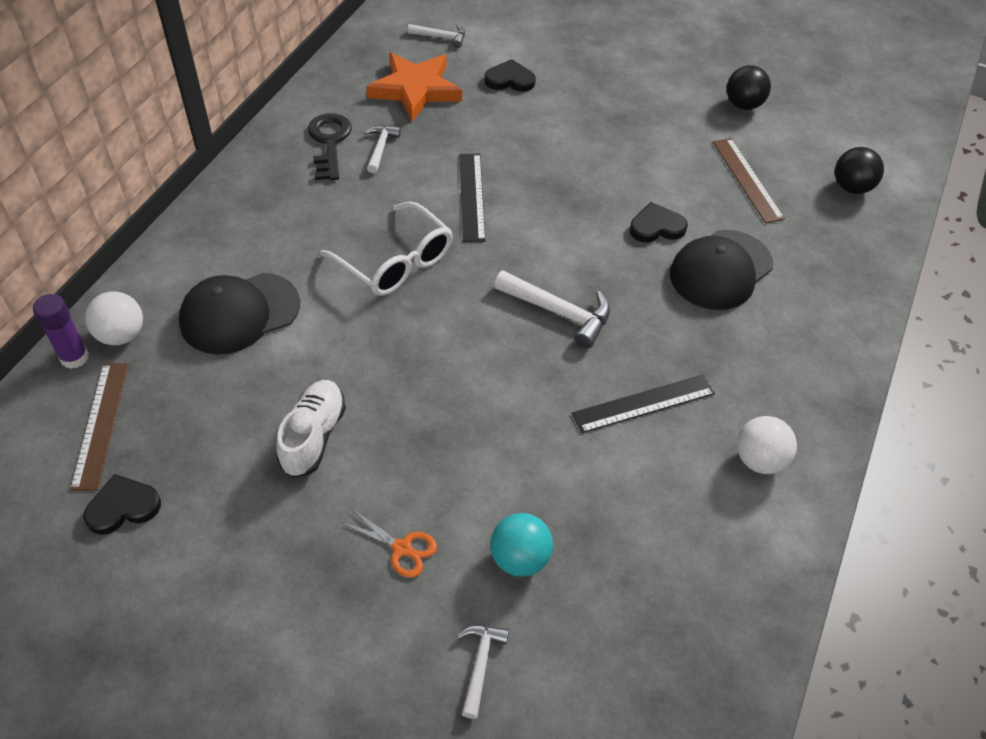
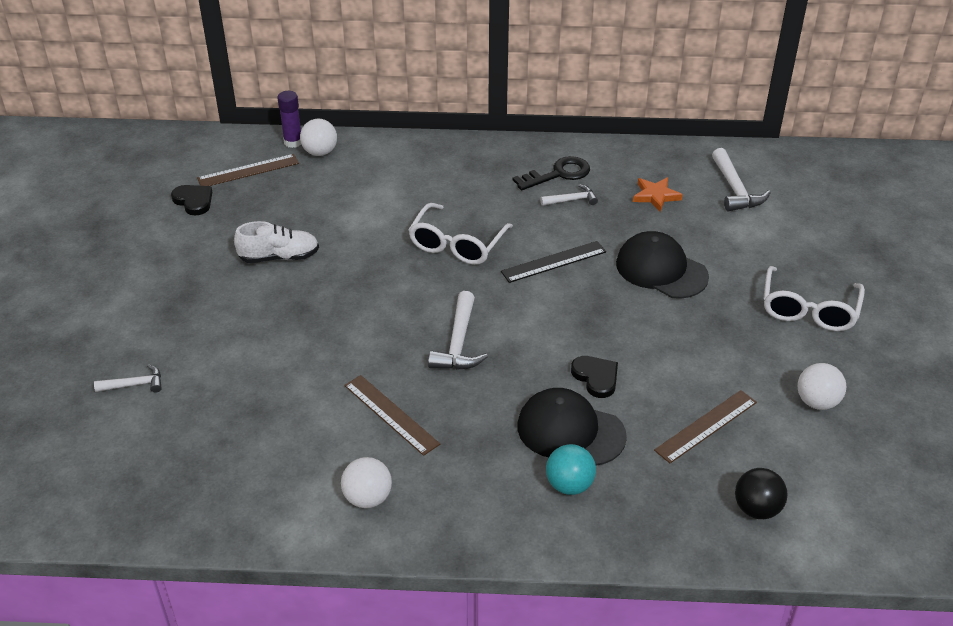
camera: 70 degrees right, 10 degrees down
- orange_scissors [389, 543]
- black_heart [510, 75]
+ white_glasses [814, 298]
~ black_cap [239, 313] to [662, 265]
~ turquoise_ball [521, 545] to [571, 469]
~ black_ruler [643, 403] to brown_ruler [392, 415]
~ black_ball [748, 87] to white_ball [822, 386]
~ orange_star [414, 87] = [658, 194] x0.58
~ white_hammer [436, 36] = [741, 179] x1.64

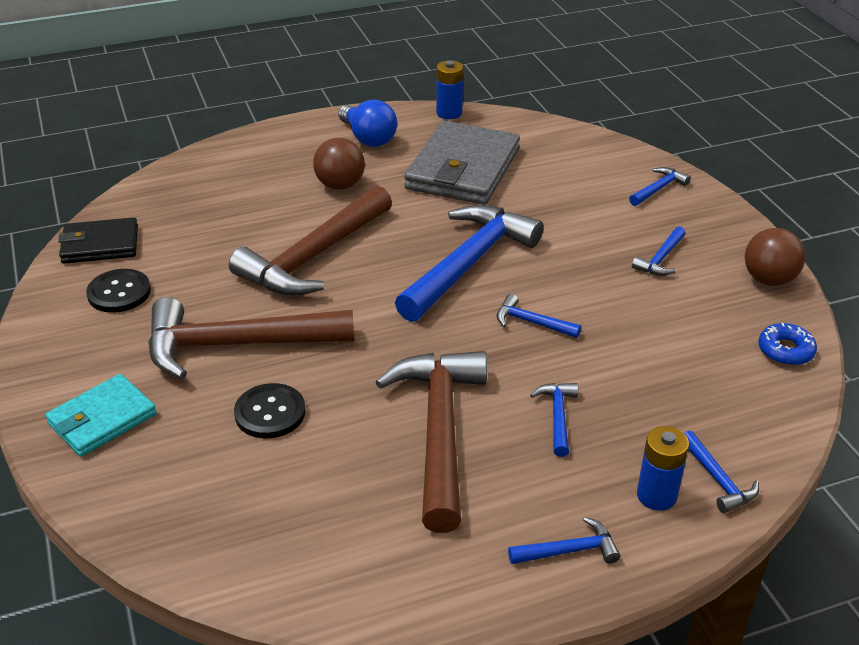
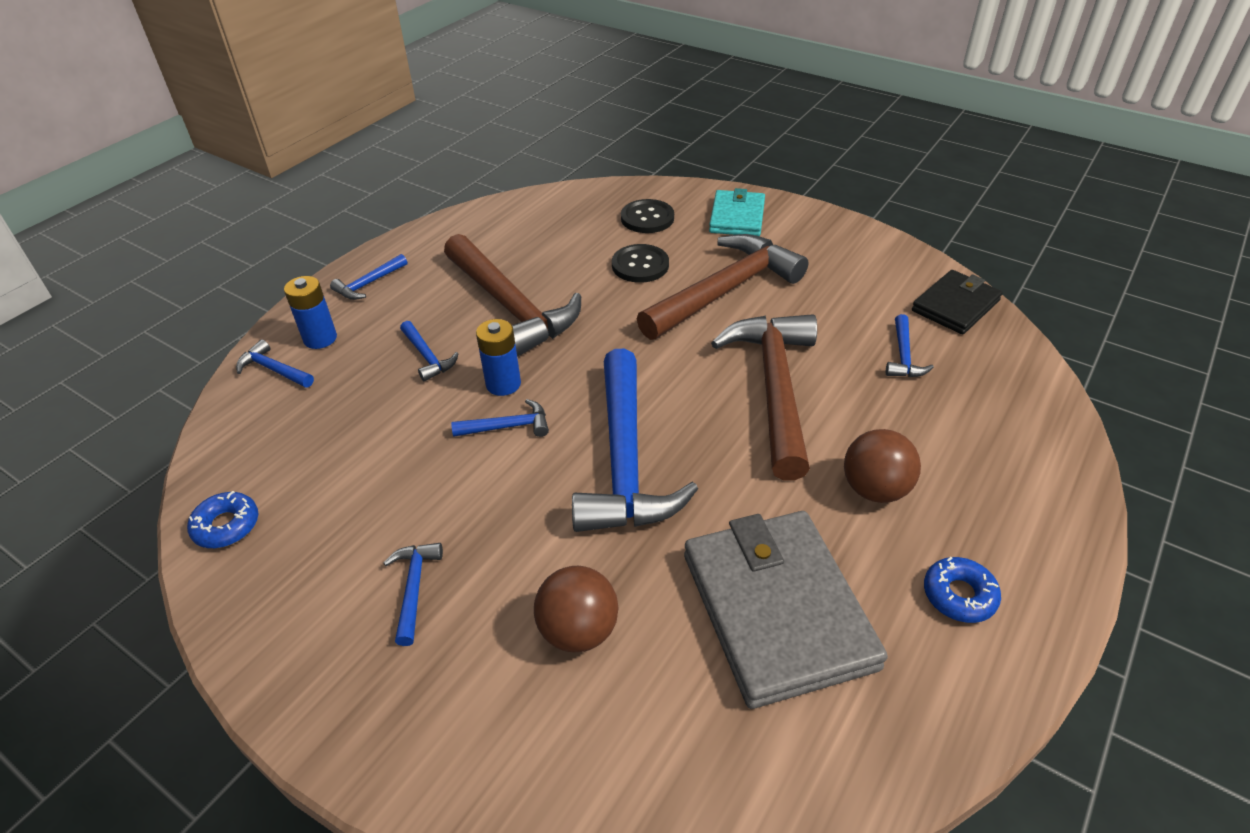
camera: 145 degrees right, 5 degrees up
~ black_button [118, 291] to [647, 216]
~ blue_battery [449, 89] to [498, 357]
~ blue_hammer [660, 186] to [910, 345]
~ brown_ball [775, 257] to [576, 609]
~ blue_light_bulb [367, 123] to blue_donut [962, 590]

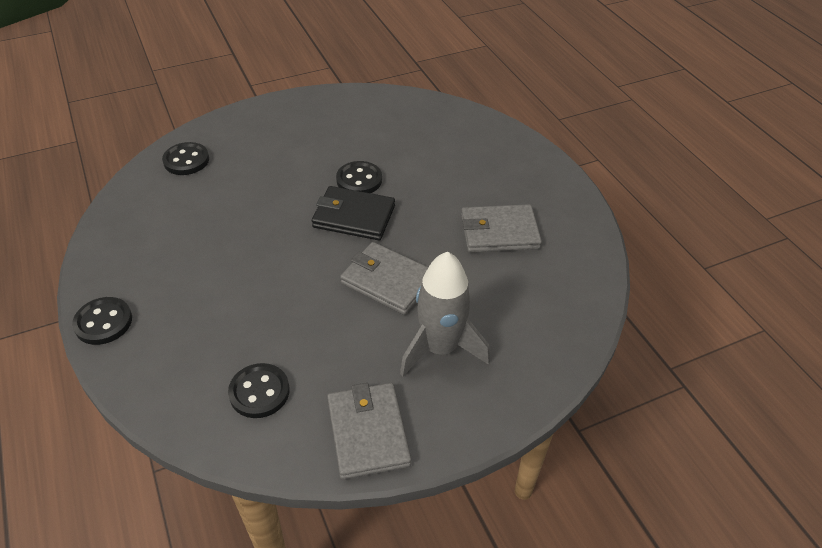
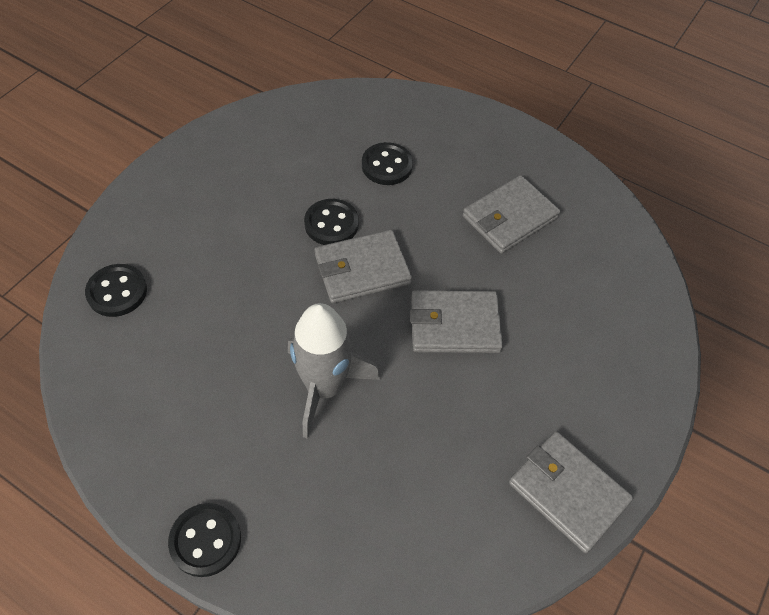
camera: 35 degrees left, 10 degrees up
~ black_button [259, 390] to [387, 163]
~ grey_rocket [445, 314] to [334, 371]
~ black_wallet [353, 213] to grey_wallet [363, 266]

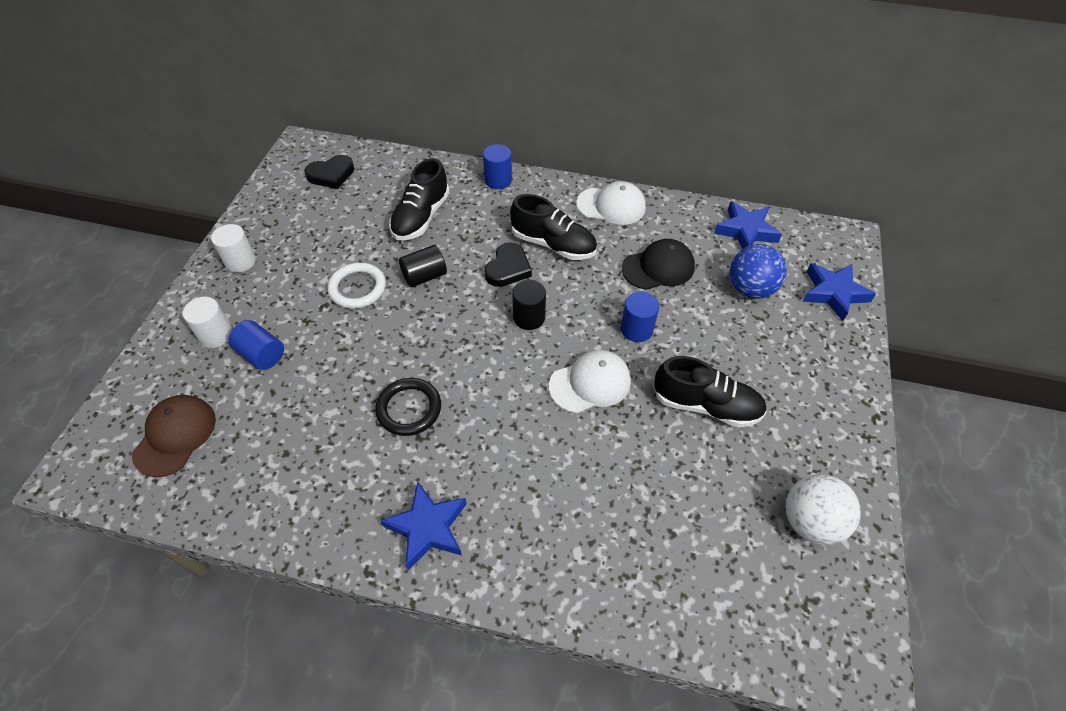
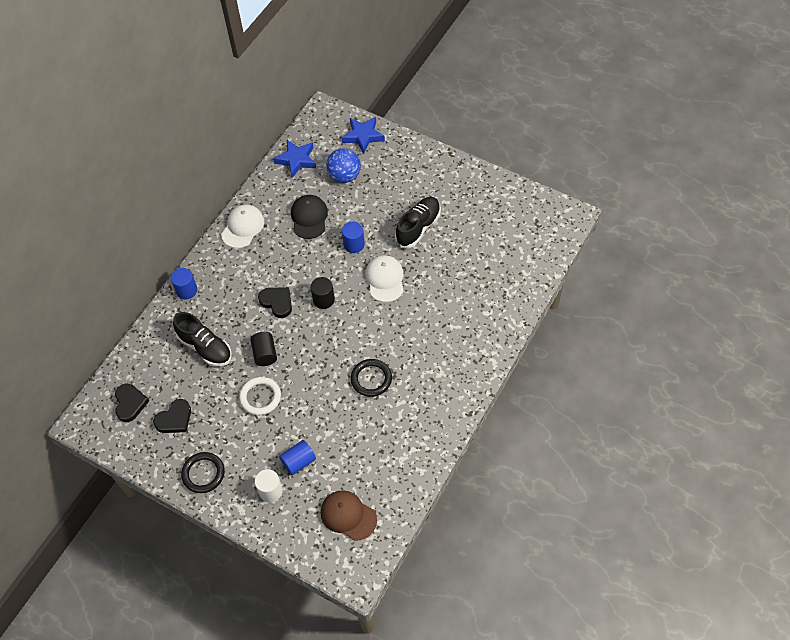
camera: 70 degrees left, 5 degrees up
- blue_star [423, 525]
- black_shoe [553, 227]
- white_ball [823, 509]
+ black_heart [172, 416]
~ white_cylinder [233, 248] to black_ring [203, 472]

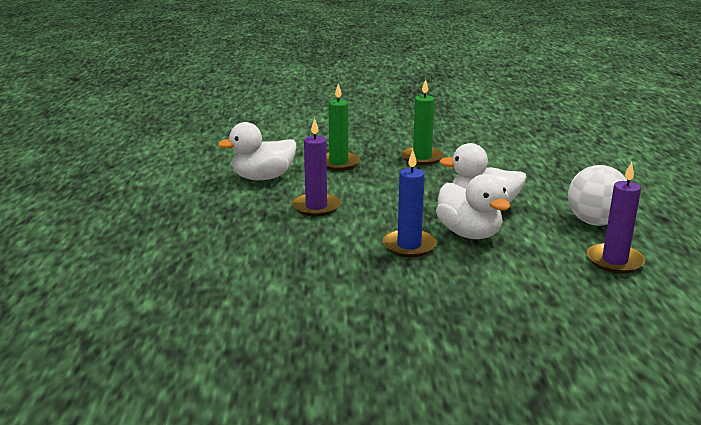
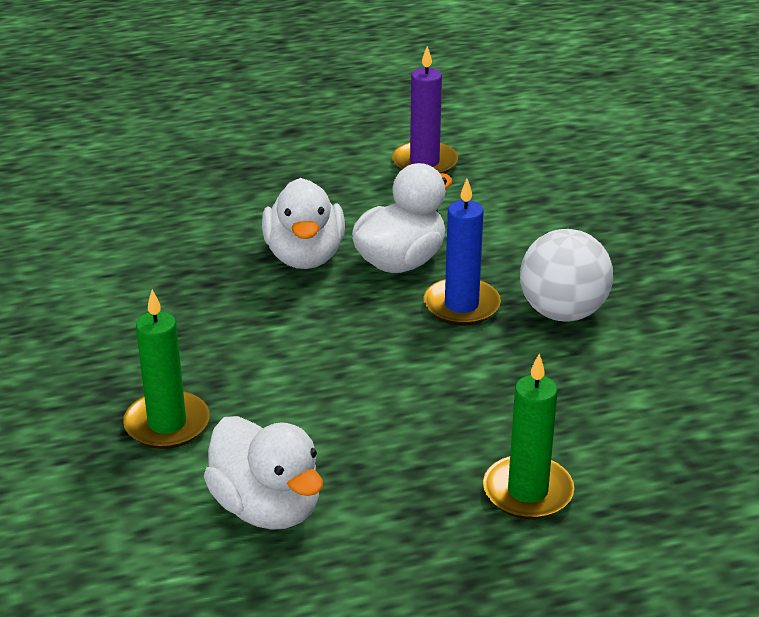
camera: 105 degrees left, 10 degrees up
- purple_candle [316, 167]
~ green_candle [422, 122] to [528, 436]
~ white_ball [597, 195] to [566, 275]

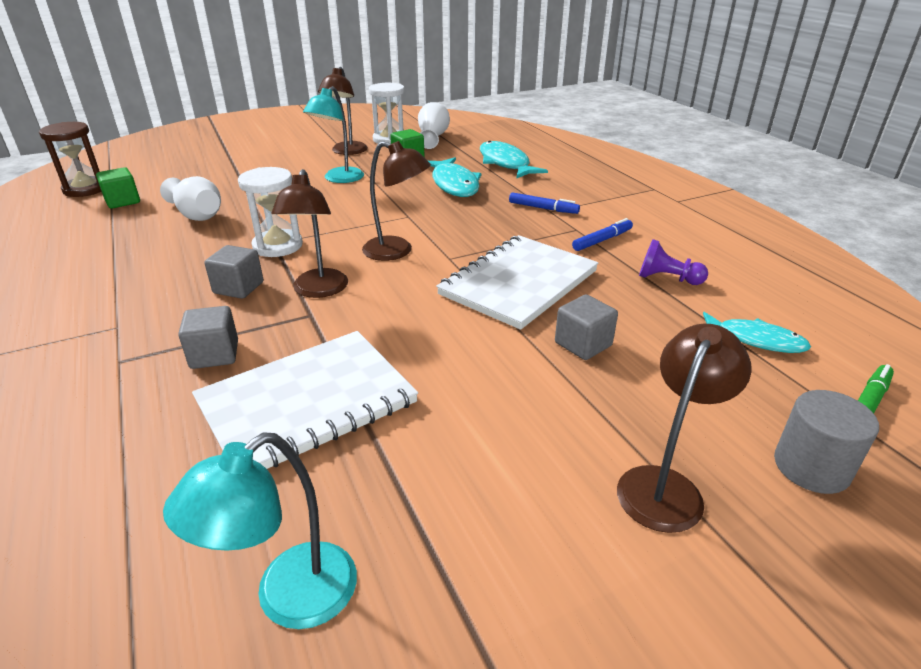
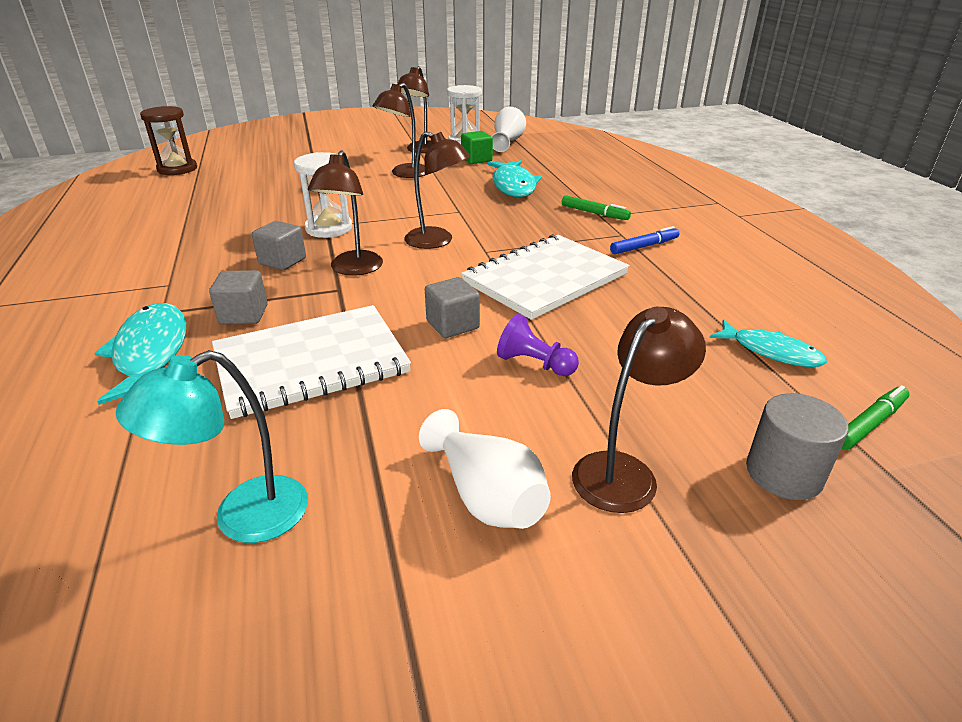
camera: 10 degrees right, 0 degrees up
- green_cube [118, 188]
~ white_vase [190, 198] to [485, 469]
~ turquoise_fish [514, 160] to [140, 354]
~ grey_cube [586, 327] to [452, 307]
~ purple_pawn [673, 262] to [538, 345]
~ turquoise_lamp [333, 134] to brown_lamp [399, 130]
~ blue_marker [544, 203] to green_marker [596, 207]

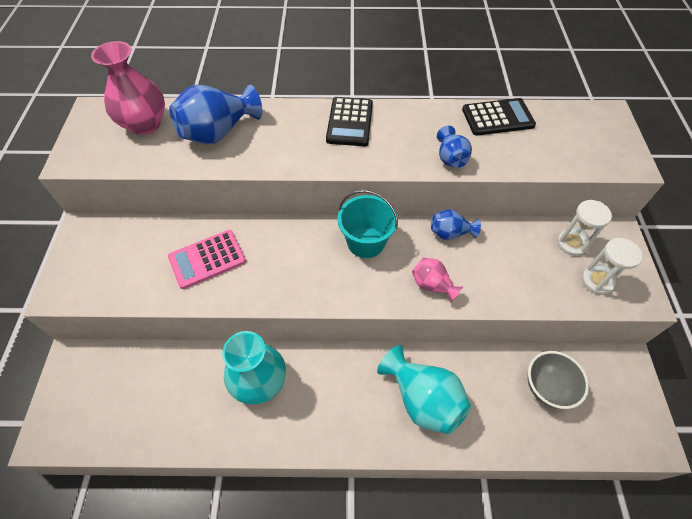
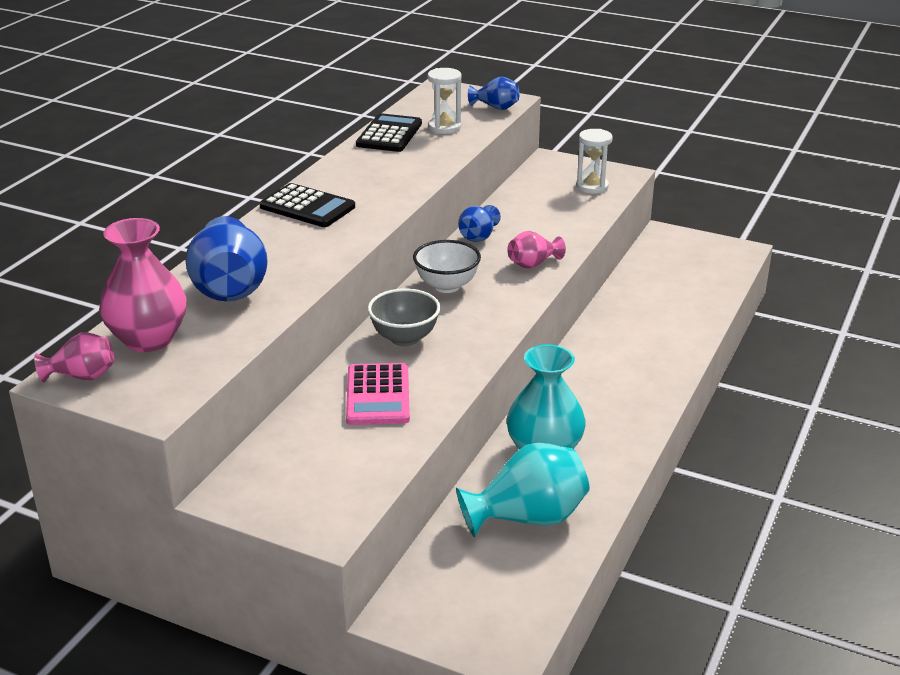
camera: 65 degrees left, 25 degrees down
+ pink_vase [74, 357]
~ turquoise_vase [424, 389] to [523, 490]
~ blue_vase [454, 147] to [494, 93]
~ grey_bowl [558, 380] to [404, 317]
~ white_hourglass [584, 228] to [444, 101]
~ turquoise_bucket [367, 224] to white_bowl [447, 266]

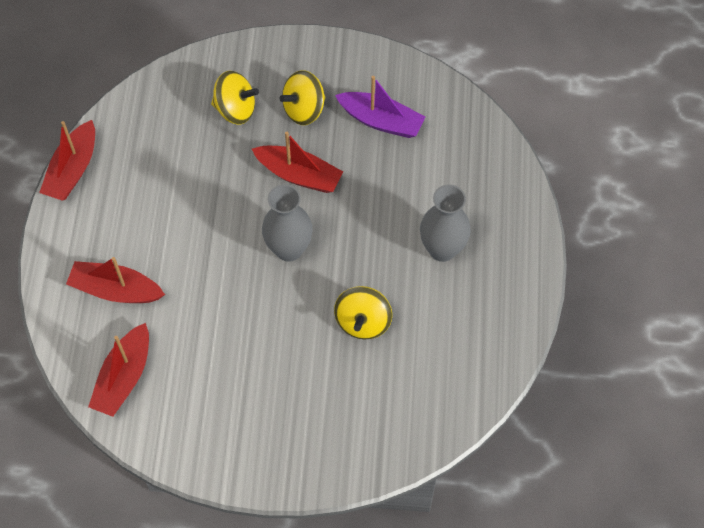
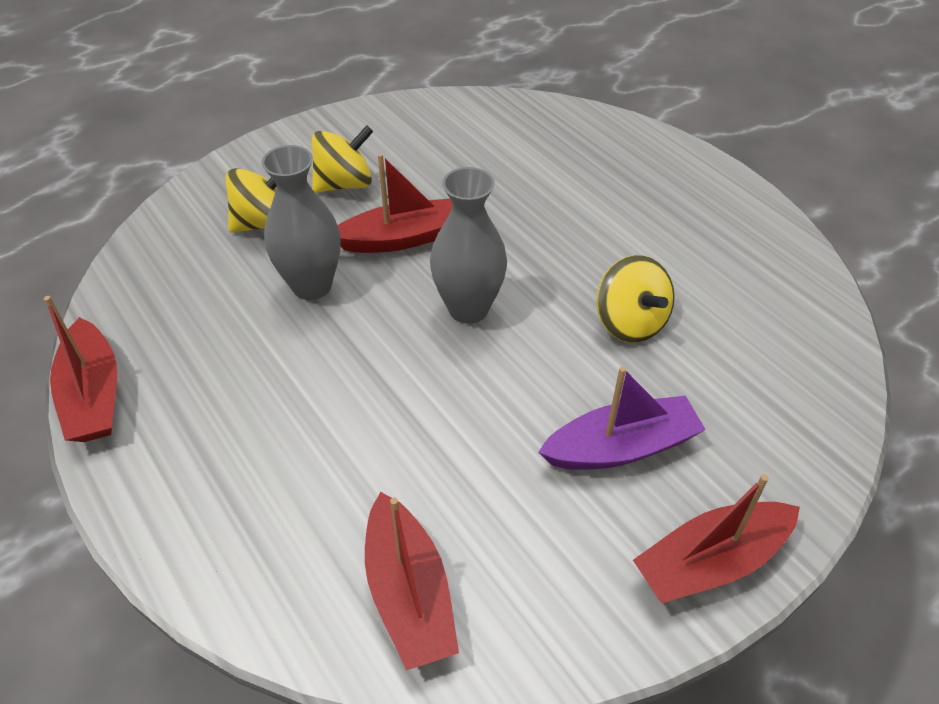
camera: 40 degrees left, 15 degrees down
~ red_boat [115, 280] to [716, 538]
~ purple_boat [380, 107] to [622, 418]
~ grey_vase [445, 223] to [301, 222]
~ yellow_spinning_top [302, 97] = [342, 159] 135 degrees counterclockwise

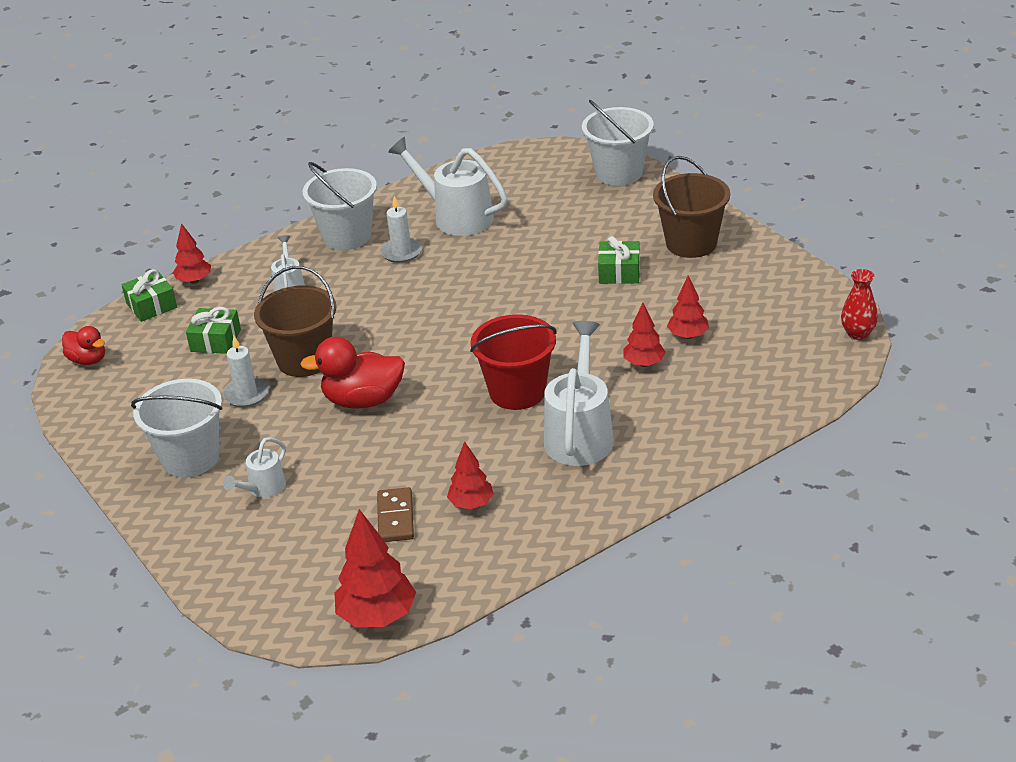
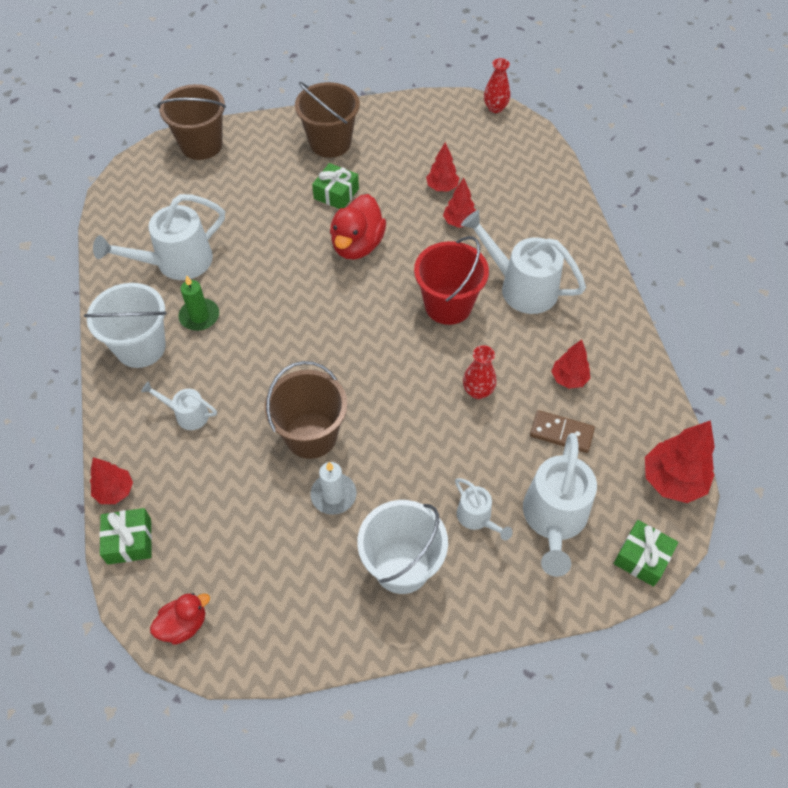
camera: 70 degrees left, 20 degrees up
+ red_vase [480, 372]
+ white_watering_can [560, 505]
~ green_gift [213, 330] to [645, 553]
~ red_duck [352, 373] to [358, 227]
~ white_candle [401, 229] to green_candle [199, 303]
~ white_bucket [618, 143] to brown_bucket [191, 122]

